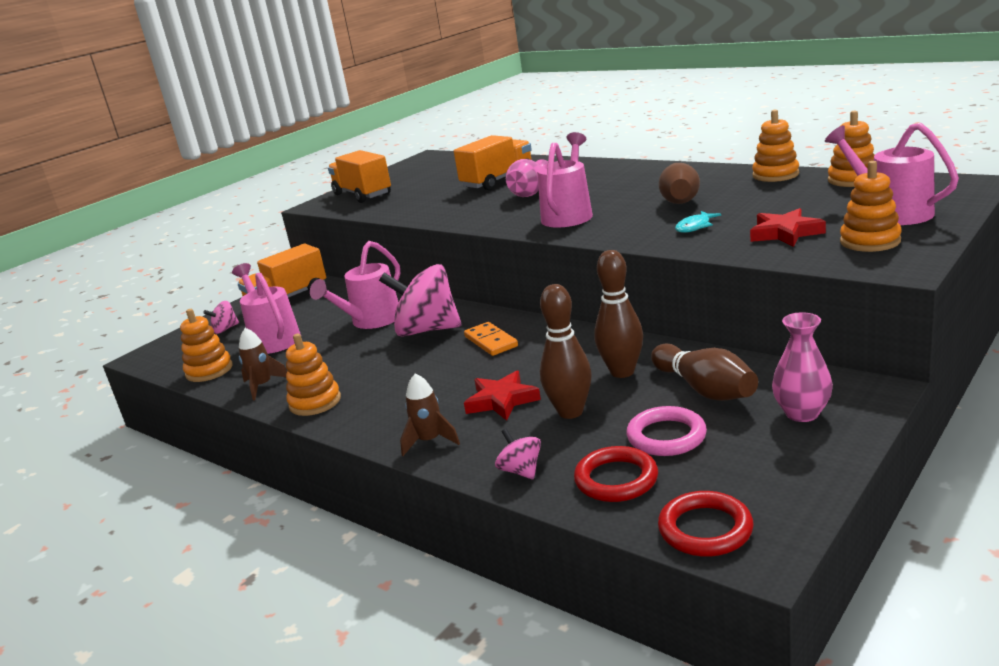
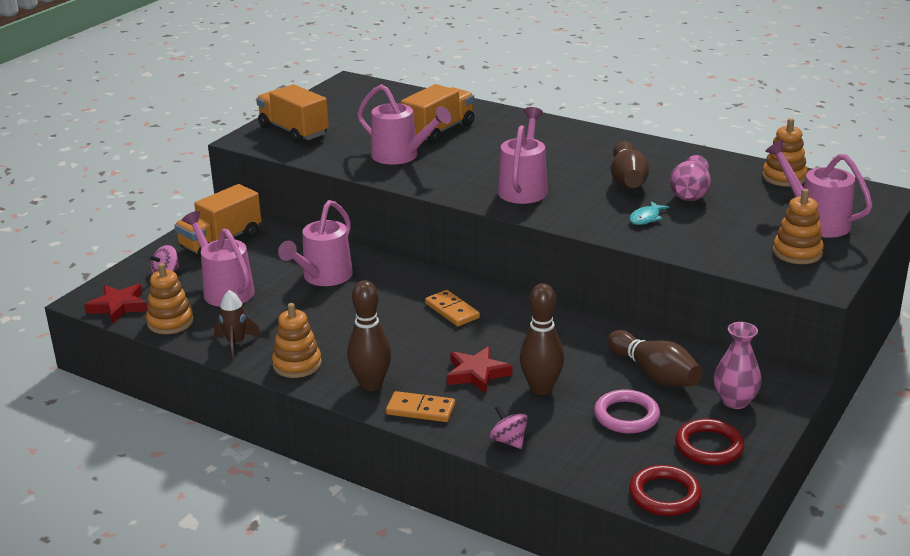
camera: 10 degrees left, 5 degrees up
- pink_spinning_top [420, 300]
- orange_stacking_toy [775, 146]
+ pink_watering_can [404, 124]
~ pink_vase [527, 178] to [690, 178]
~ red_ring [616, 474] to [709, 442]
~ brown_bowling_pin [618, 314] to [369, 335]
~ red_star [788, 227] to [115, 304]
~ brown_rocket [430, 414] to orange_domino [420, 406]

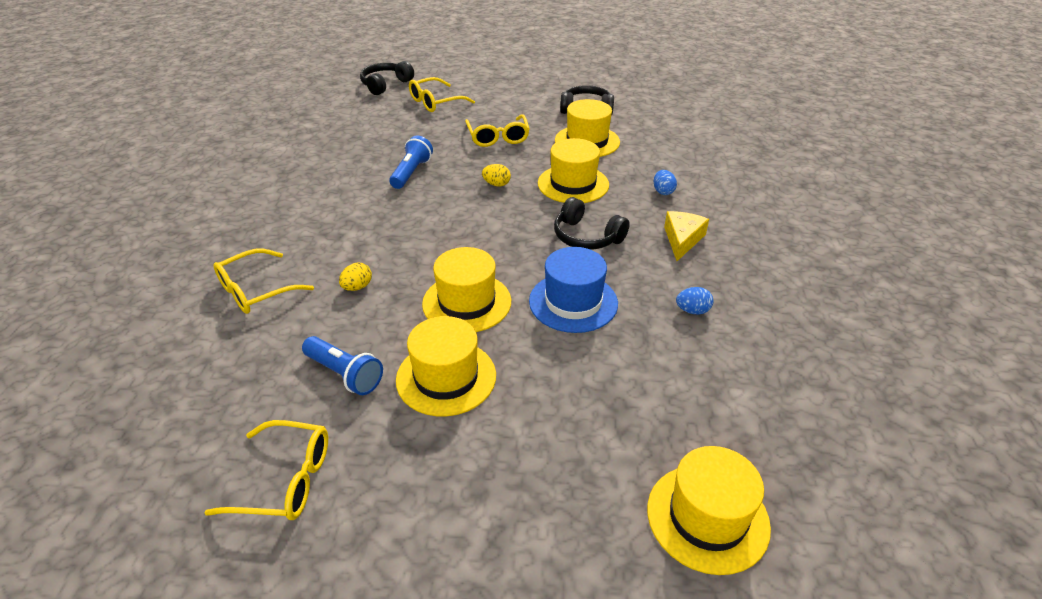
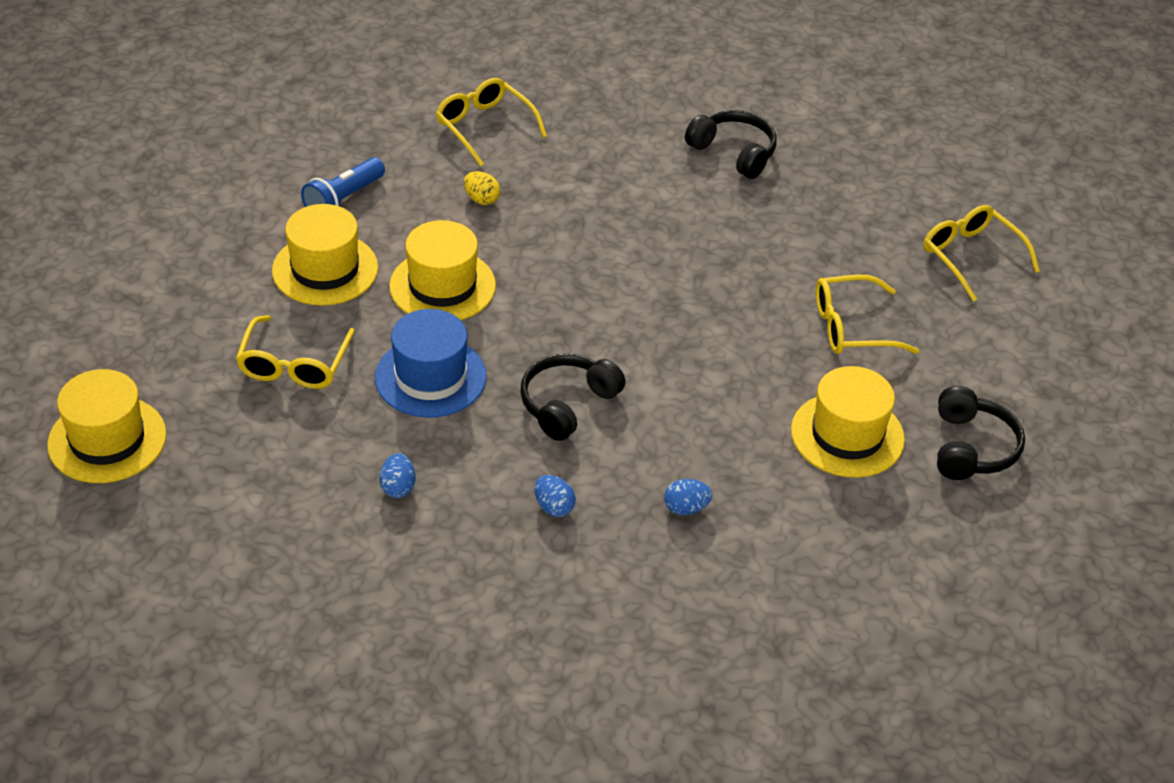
camera: 90 degrees right, 5 degrees up
- blue_flashlight [411, 162]
- yellow_egg [496, 175]
- yellow_hat [573, 170]
~ yellow_glasses [266, 470] to [295, 352]
~ black_headphones [387, 78] to [731, 144]
~ yellow_cheese [686, 236] to blue_egg [555, 496]

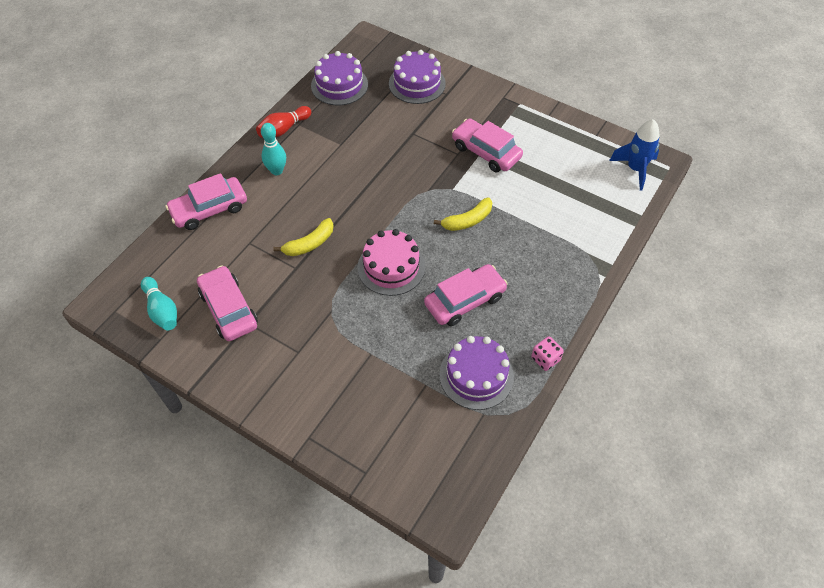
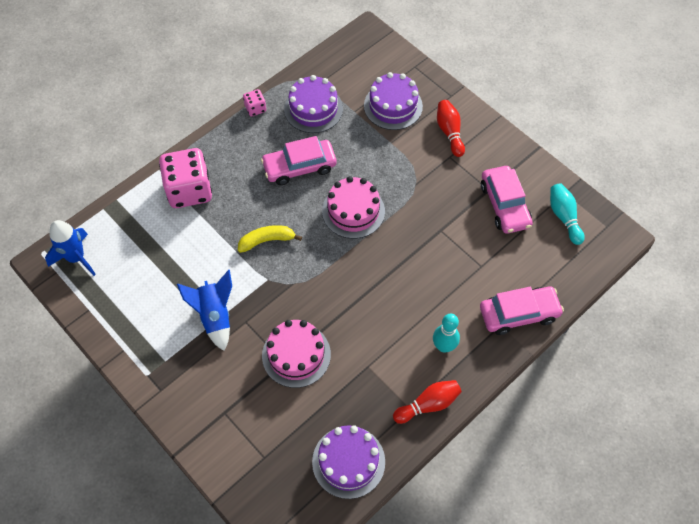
camera: 165 degrees left, 5 degrees up
- yellow_banana [303, 237]
+ pink_dice [185, 178]
+ pink_cake [296, 354]
+ red_bowling_pin [451, 128]
~ purple_cake [417, 77] to [393, 101]
~ pink_car [487, 145] to blue_rocket [204, 310]

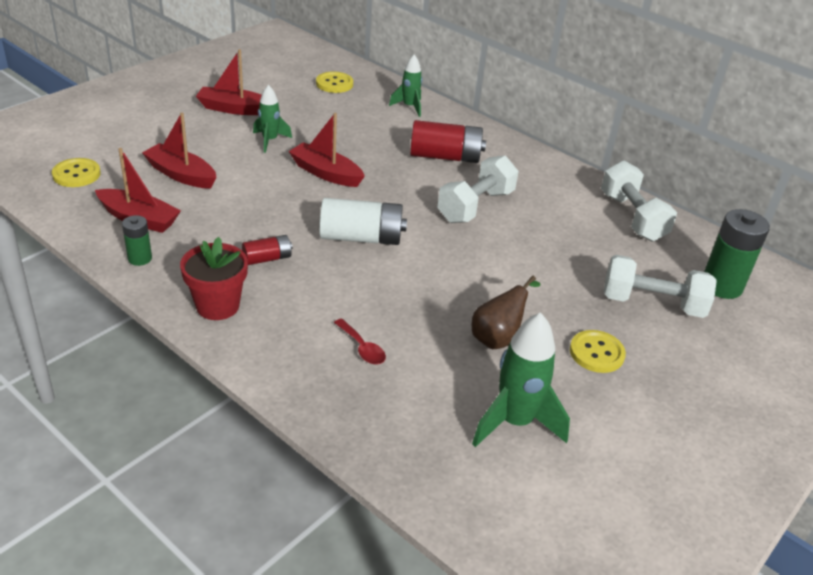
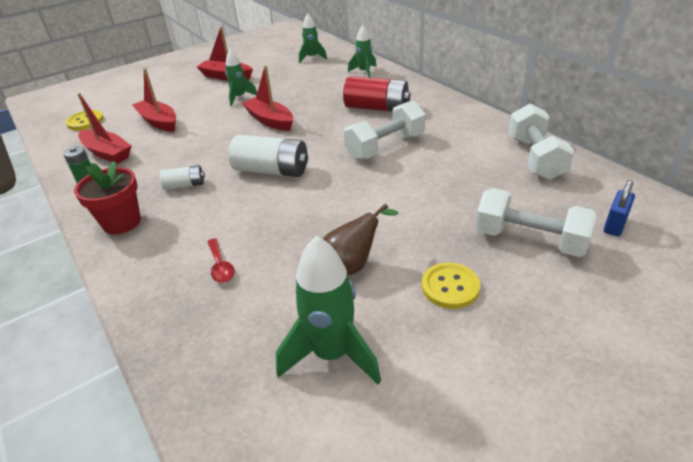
camera: 20 degrees right, 0 degrees up
~ yellow_button [334, 82] to green_rocket [313, 38]
~ green_battery [737, 254] to blue_padlock [619, 208]
~ red_battery [267, 250] to white_battery [182, 177]

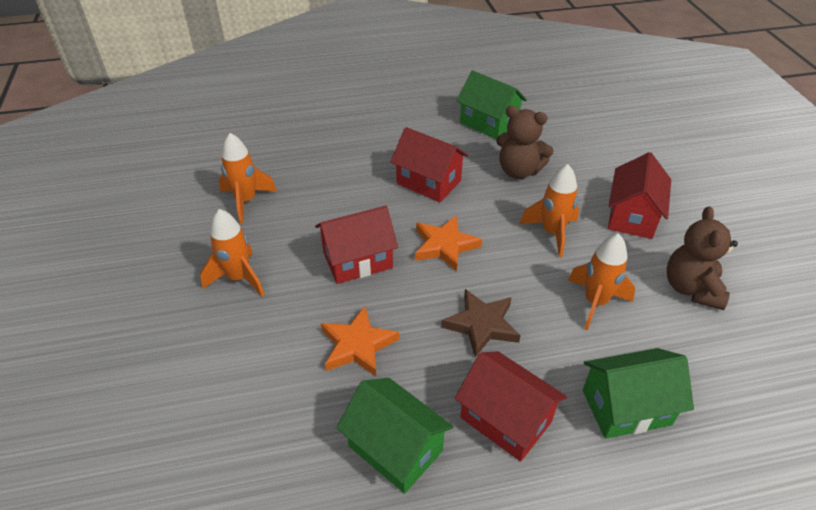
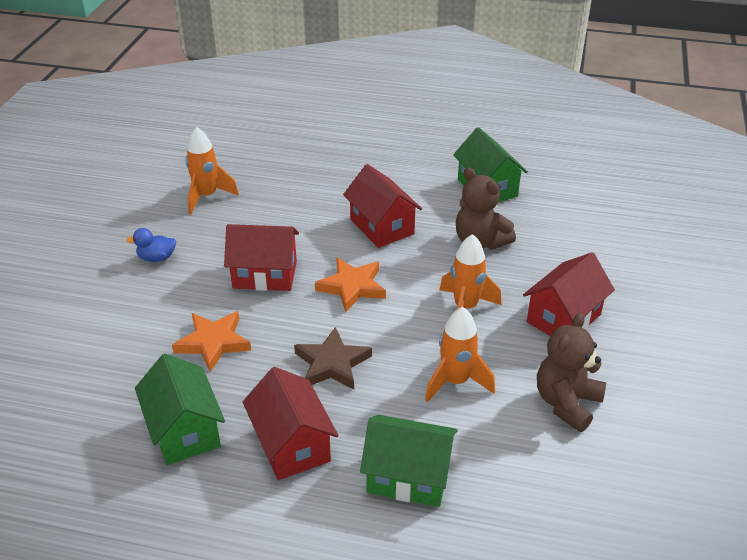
camera: 25 degrees right, 5 degrees down
~ orange_rocket [232, 253] to blue_duck [151, 245]

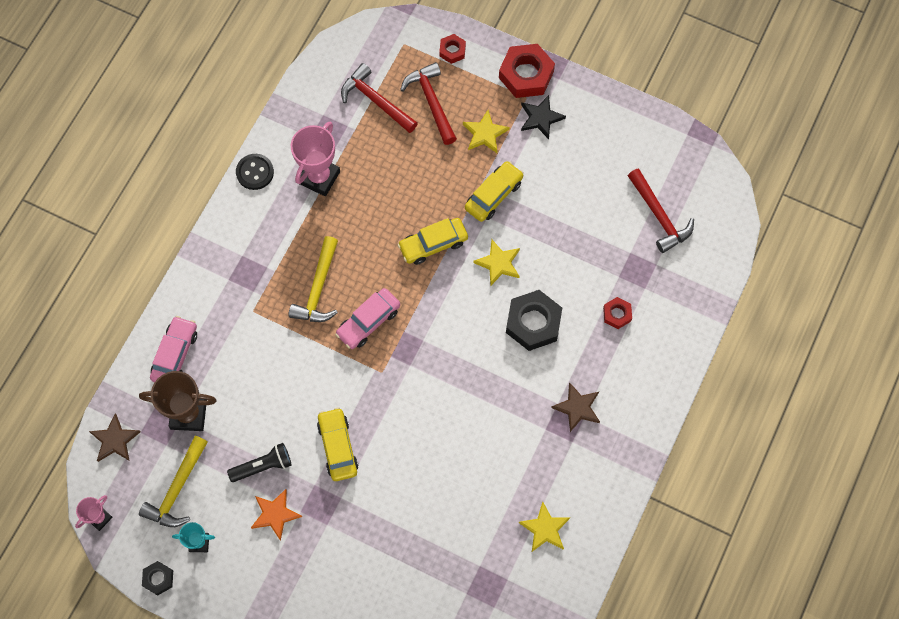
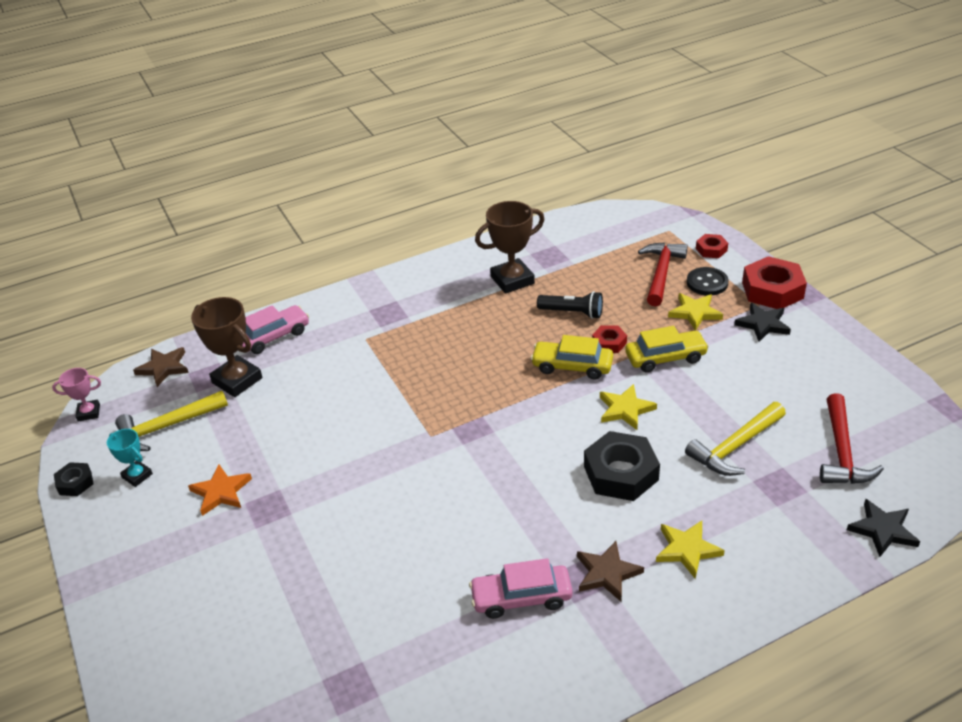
camera: 40 degrees right, 30 degrees down
- yellow_car [338, 444]
- red_hammer [379, 98]
+ black_star [883, 528]
~ black_flashlight [259, 462] to [570, 305]
~ black_button [255, 172] to [708, 281]
~ yellow_hammer [313, 279] to [735, 439]
~ pink_car [367, 318] to [521, 588]
~ yellow_star [544, 527] to [690, 550]
~ red_nut [617, 313] to [609, 339]
~ pink_trophy [315, 159] to brown_trophy [510, 247]

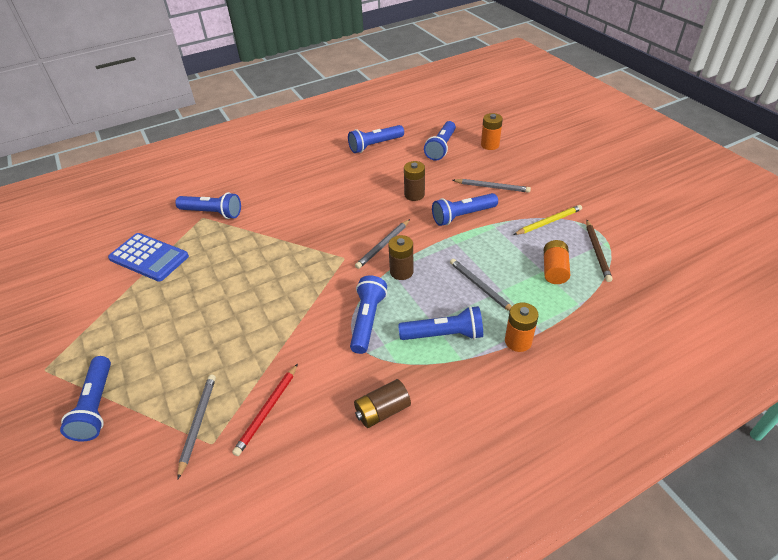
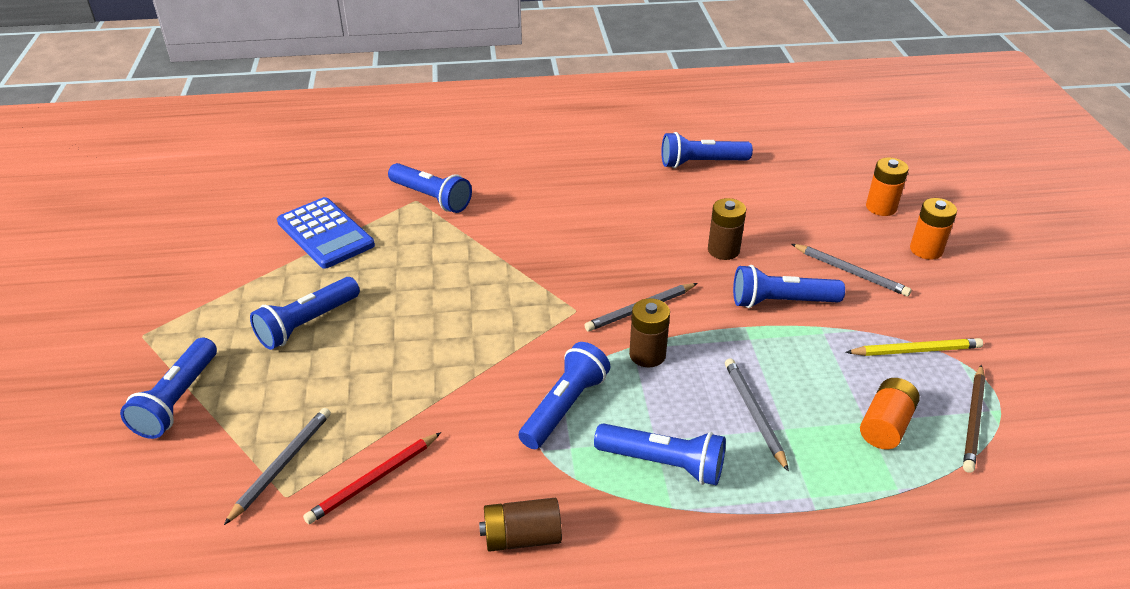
camera: 20 degrees right, 5 degrees down
~ blue_flashlight [440, 141] to [305, 313]
~ orange_battery [522, 327] to [933, 229]

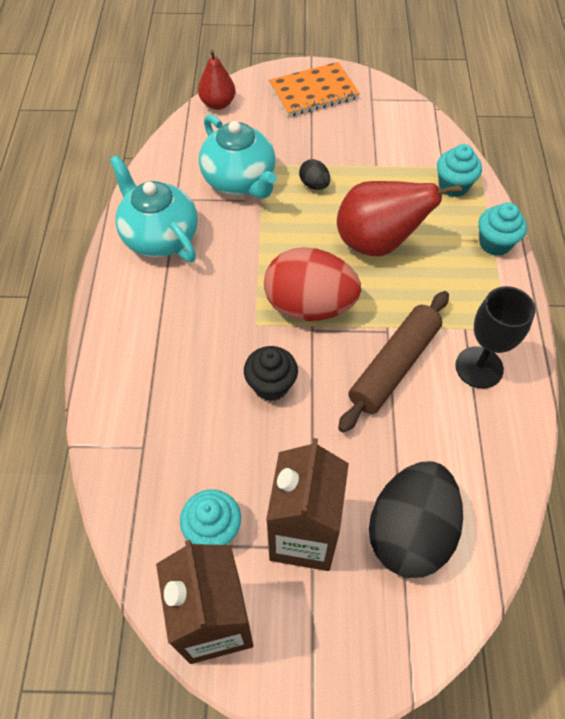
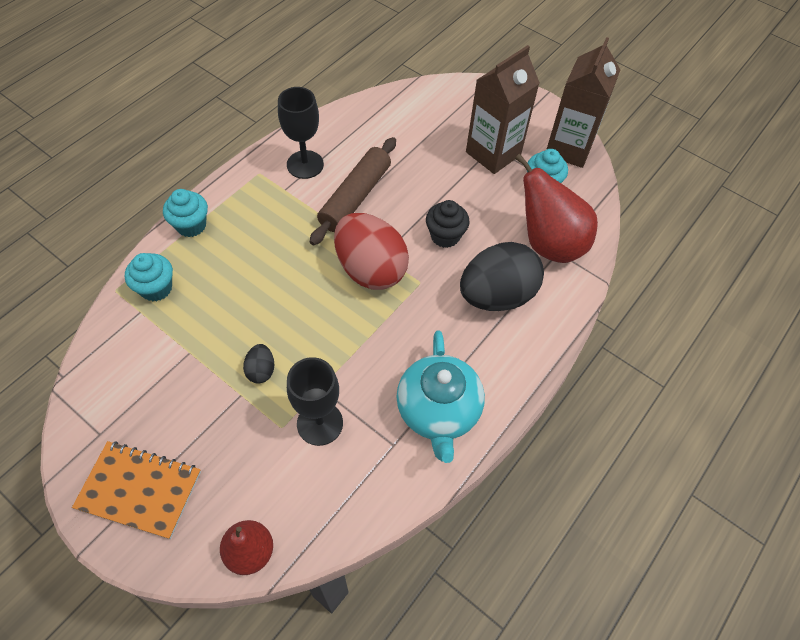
camera: 145 degrees left, 0 degrees up
~ red_pear [399, 218] to [556, 208]
~ black_egg [416, 519] to [502, 276]
~ turquoise_teapot [238, 156] to black_goblet [315, 401]
~ brown_rolling_pin [393, 362] = [353, 191] 45 degrees counterclockwise

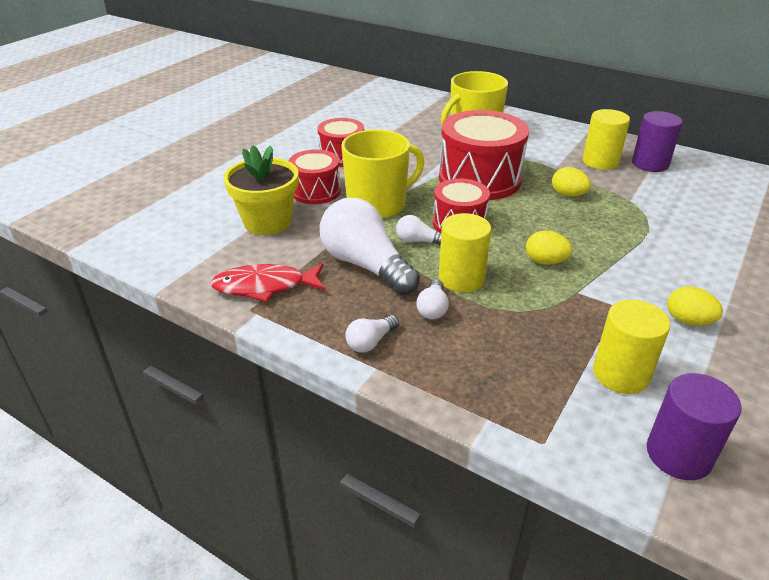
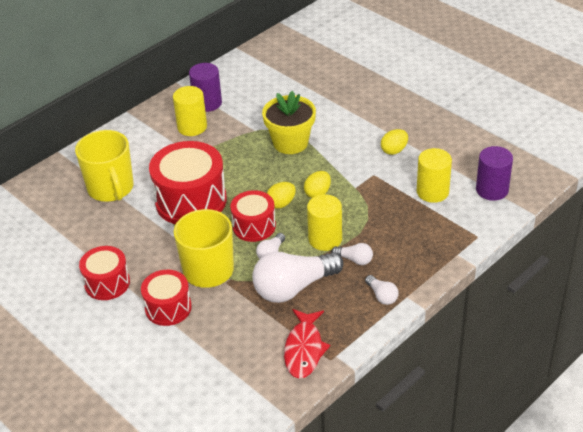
camera: 75 degrees left, 5 degrees up
~ yellow_flower_pot [261, 190] to [289, 122]
~ yellow_egg [571, 182] to [281, 195]

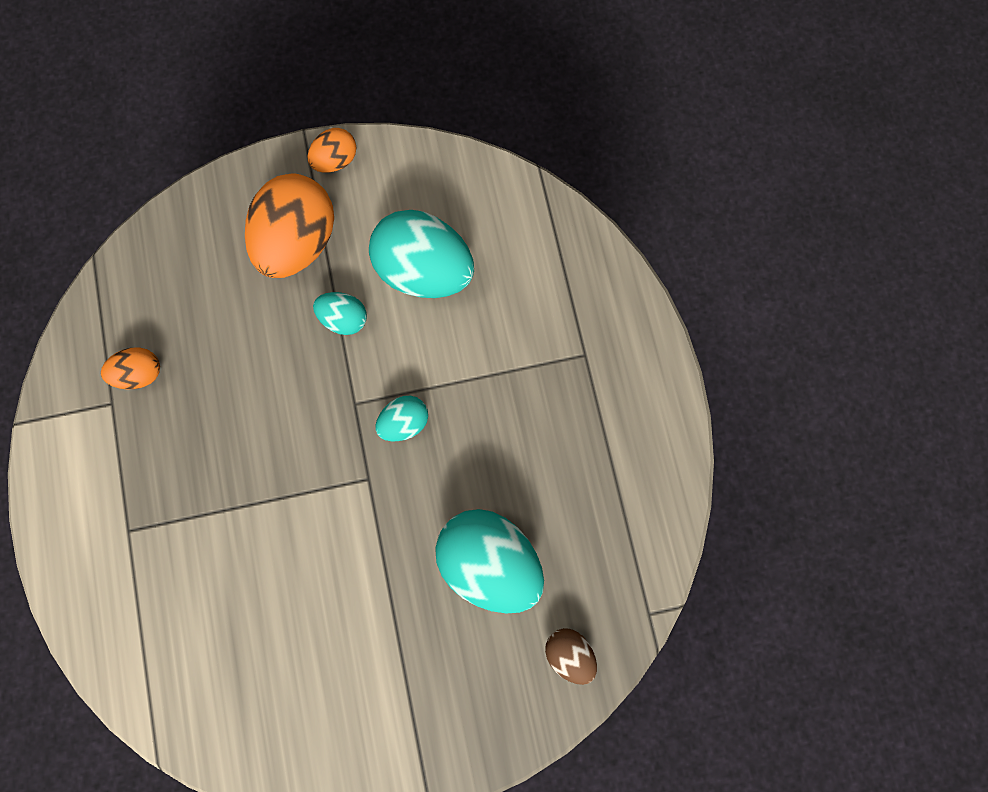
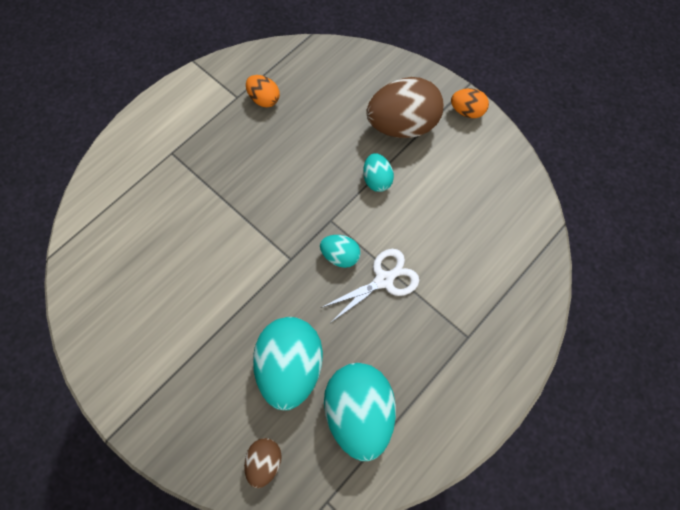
camera: 55 degrees right, 10 degrees down
+ white_scissors [370, 285]
~ turquoise_egg [421, 254] to [360, 412]
~ orange_egg [289, 225] to brown_egg [405, 107]

